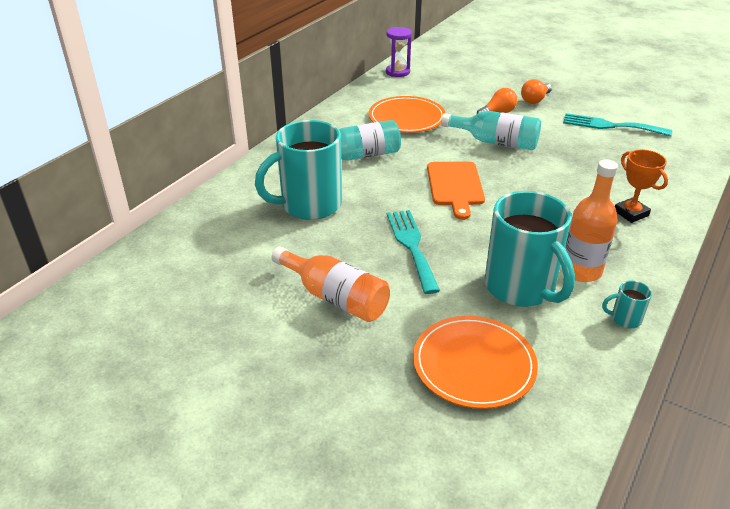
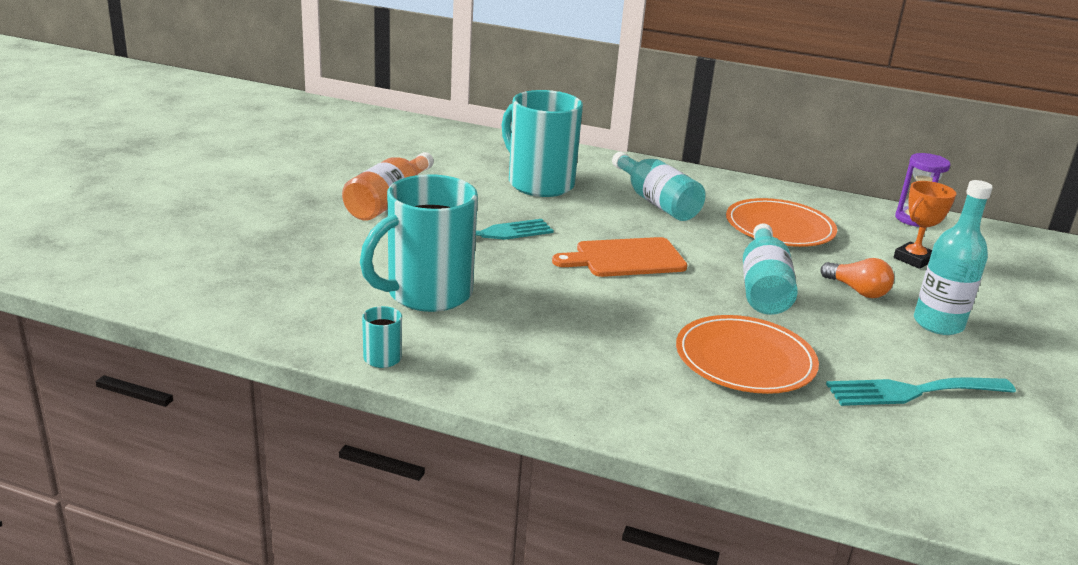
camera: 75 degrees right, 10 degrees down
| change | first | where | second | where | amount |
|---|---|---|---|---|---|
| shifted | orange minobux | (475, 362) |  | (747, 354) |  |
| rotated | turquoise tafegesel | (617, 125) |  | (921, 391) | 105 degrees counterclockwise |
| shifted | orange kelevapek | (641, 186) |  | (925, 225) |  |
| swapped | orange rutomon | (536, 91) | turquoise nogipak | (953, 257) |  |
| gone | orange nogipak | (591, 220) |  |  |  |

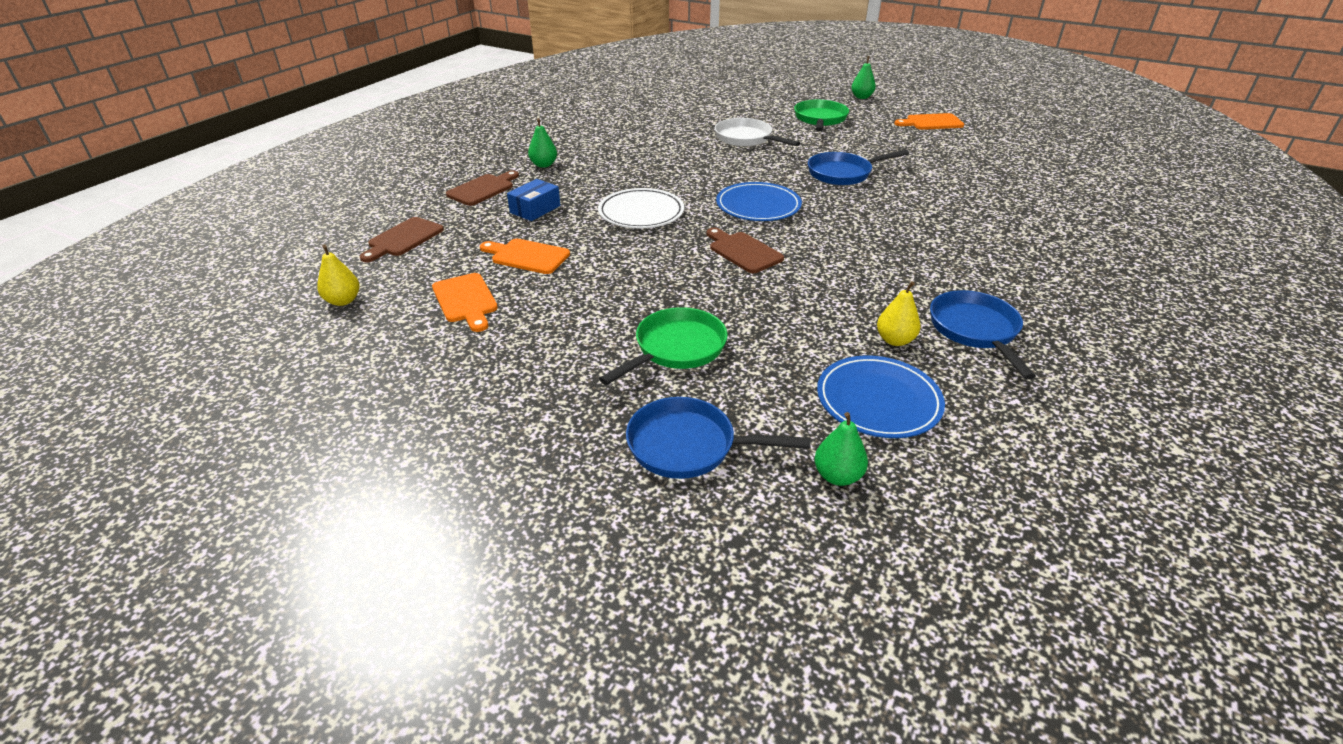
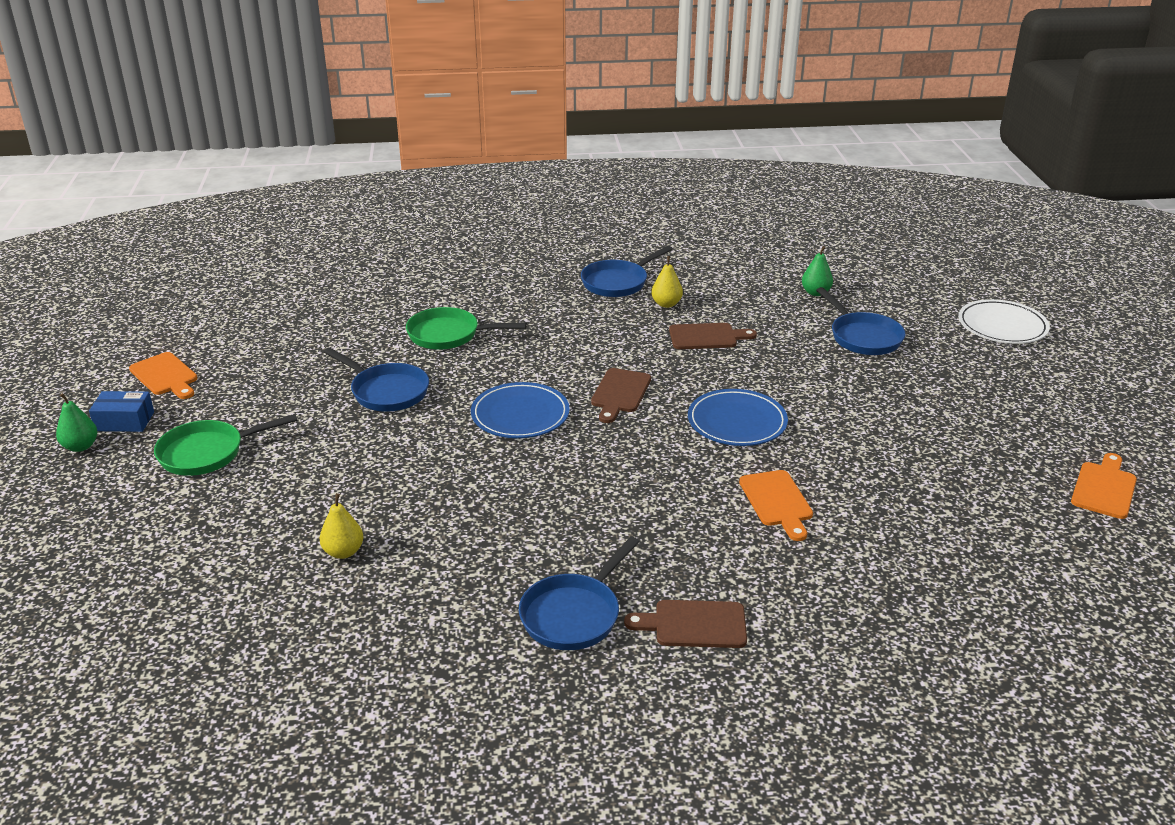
camera: 125 degrees left, 5 degrees down
| change | first | where | second | where | amount |
|---|---|---|---|---|---|
| shifted | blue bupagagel | (533, 200) |  | (121, 411) |  |
| shifted | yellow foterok | (338, 275) |  | (342, 526) |  |
| shifted | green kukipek | (663, 346) |  | (466, 328) |  |
| swapped | green foterok | (542, 143) | blue kukipek | (579, 593) |  |
| shifted | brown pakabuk | (402, 239) |  | (713, 336) |  |
| shifted | blue minobux | (881, 396) |  | (738, 417) |  |
| shifted | white minobux | (641, 208) |  | (1004, 321) |  |
| shifted | orange pakabuk | (465, 302) |  | (1104, 486) |  |
| gone | white kukipek | (757, 132) |  |  |  |

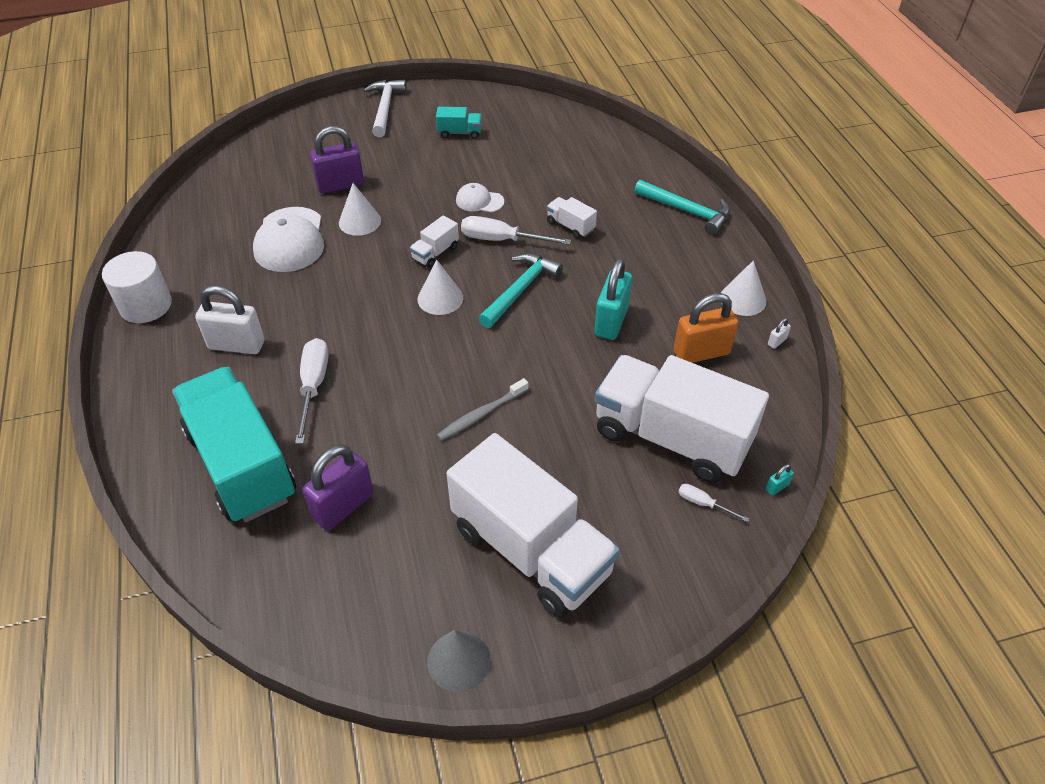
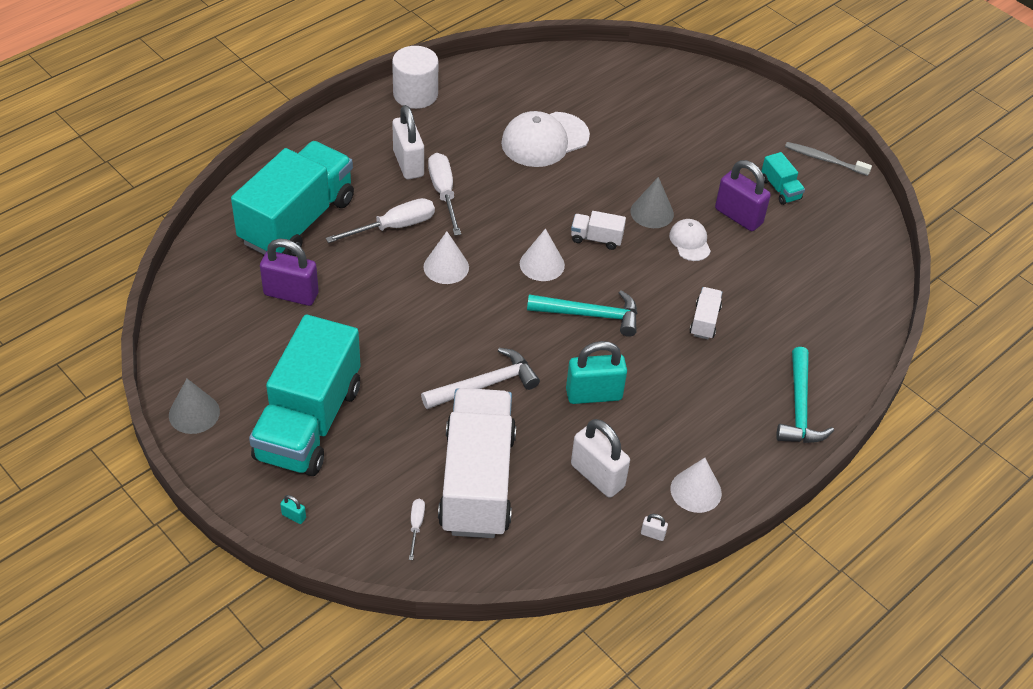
camera: 60 degrees right, 0 degrees up
| change | first | where | second | where | amount |
|---|---|---|---|---|---|
| repainted | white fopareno | (533, 525) | turquoise fopareno | (305, 395) |  |
| shifted | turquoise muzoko | (780, 480) |  | (293, 509) |  |
| shifted | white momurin | (385, 108) |  | (480, 378) |  |
| shifted | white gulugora | (360, 209) |  | (446, 257) |  |
| shifted | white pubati | (516, 230) |  | (444, 194) |  |
| repainted | orange muzoko | (706, 328) | white muzoko | (600, 458) |  |
| new |  |  | grey gulugora | (652, 202) |  |
| shifted | purple muzoko | (337, 160) |  | (743, 195) |  |
| shifted | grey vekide | (483, 409) |  | (828, 159) |  |

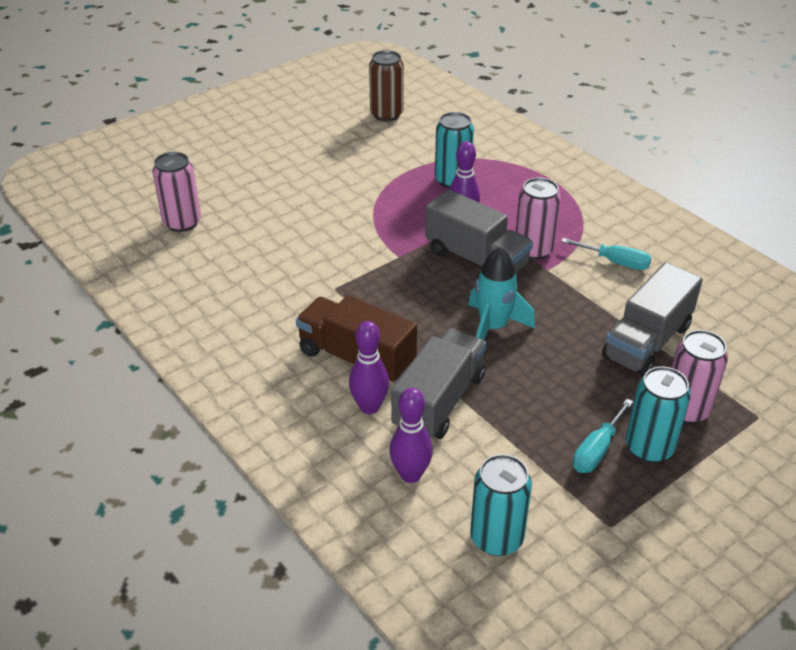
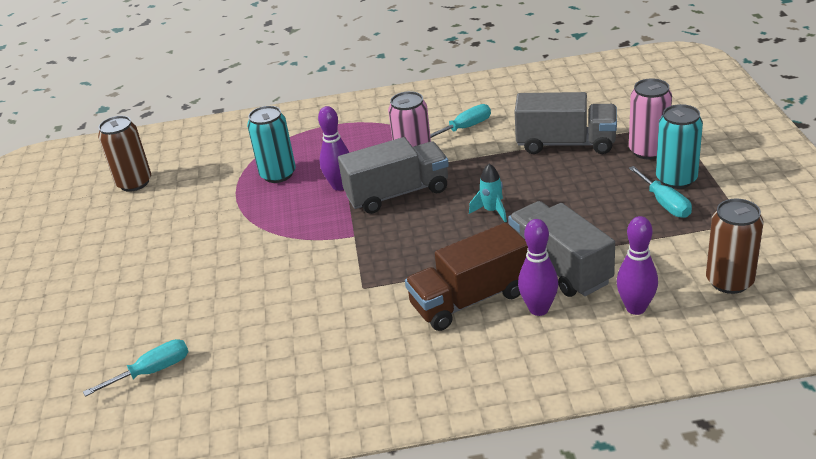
camera: 55 degrees left, 5 degrees down
| change | first | where | second | where | amount |
|---|---|---|---|---|---|
| swapped | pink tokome | (177, 192) | turquoise pubati | (136, 368) |  |
| scaled | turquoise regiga | (501, 294) |  | (488, 193) | x0.60 |
| rotated | grey fopareno | (652, 319) |  | (566, 123) | 60 degrees counterclockwise |
| repainted | turquoise tokome | (501, 505) | brown tokome | (735, 246) |  |

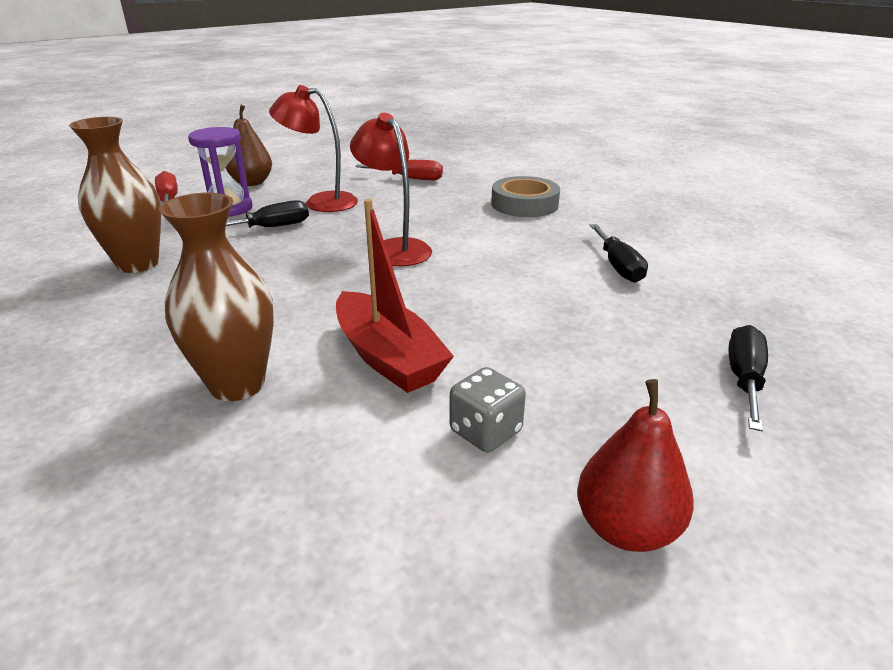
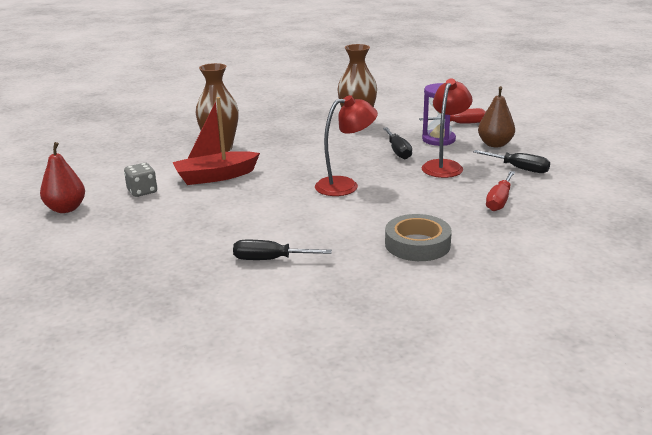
camera: 105 degrees right, 5 degrees down
| change | first | where | second | where | amount |
|---|---|---|---|---|---|
| shifted | black pubati | (748, 378) |  | (511, 161) |  |

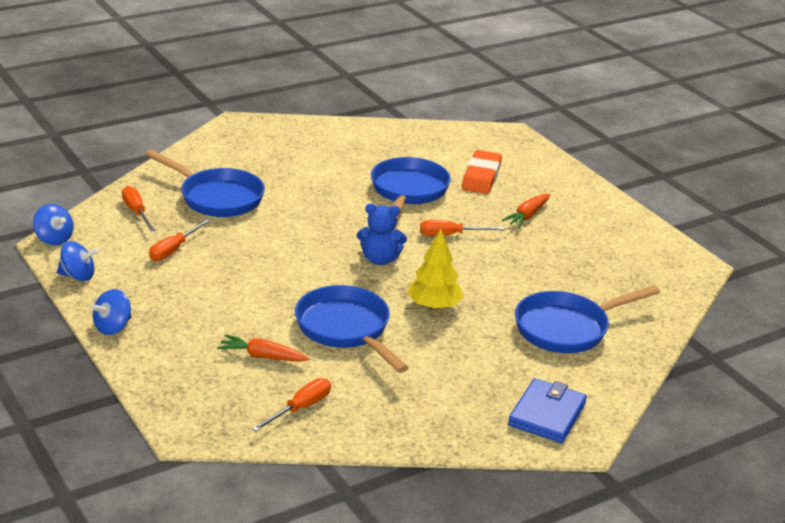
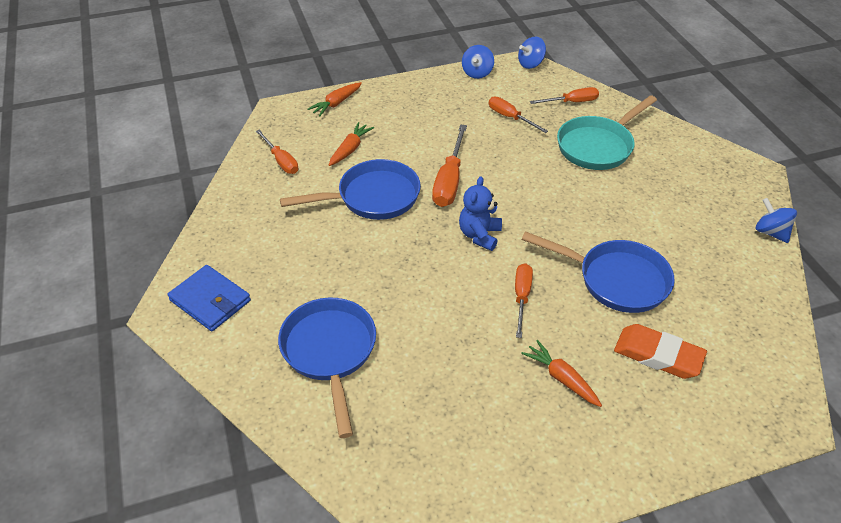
camera: 105 degrees right, 15 degrees up
| change | first | where | second | where | amount |
|---|---|---|---|---|---|
| new |  |  | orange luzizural | (334, 99) |  |
| new |  |  | orange pubati | (449, 165) |  |
| repainted | blue kukipek | (205, 183) | turquoise kukipek | (607, 132) |  |
| shifted | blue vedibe | (111, 312) |  | (776, 220) |  |
| gone | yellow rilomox | (435, 269) |  |  |  |

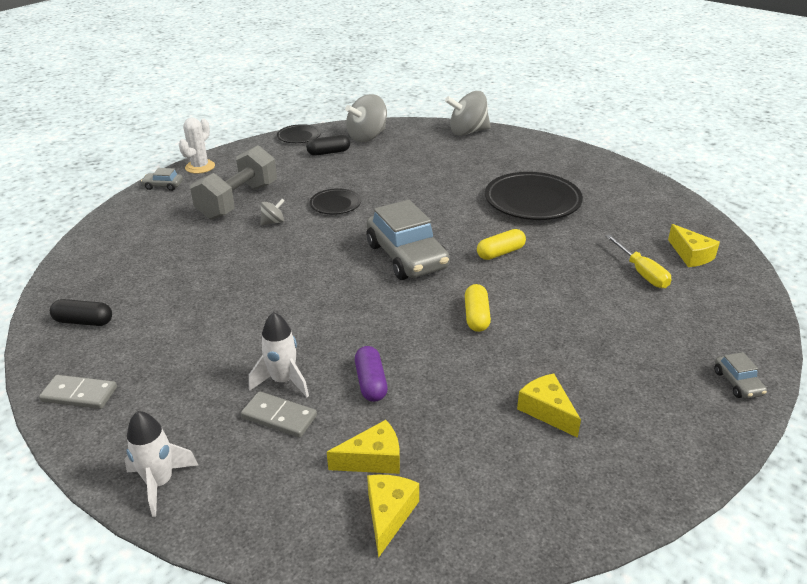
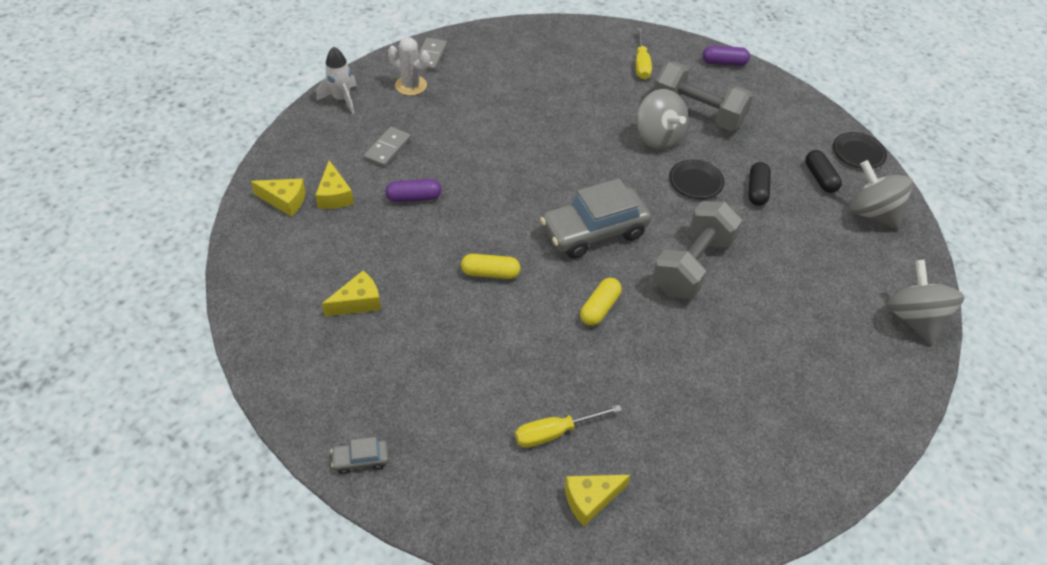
camera: 90 degrees right, 15 degrees up
| change | first | where | second | where | amount |
|---|---|---|---|---|---|
| shifted | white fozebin | (197, 146) |  | (409, 66) |  |
| rotated | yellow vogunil | (501, 244) |  | (601, 302) | 60 degrees clockwise |
| new |  |  | yellow pubati | (644, 54) |  |
| scaled | grey vedibe | (272, 212) |  | (662, 119) | x2.10 |
| new |  |  | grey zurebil | (697, 250) |  |
| swapped | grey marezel | (162, 179) | purple vogunil | (726, 56) |  |
| shifted | black vogunil | (81, 312) |  | (759, 184) |  |
| gone | white regiga | (279, 354) |  |  |  |
| gone | black minobux | (534, 196) |  |  |  |

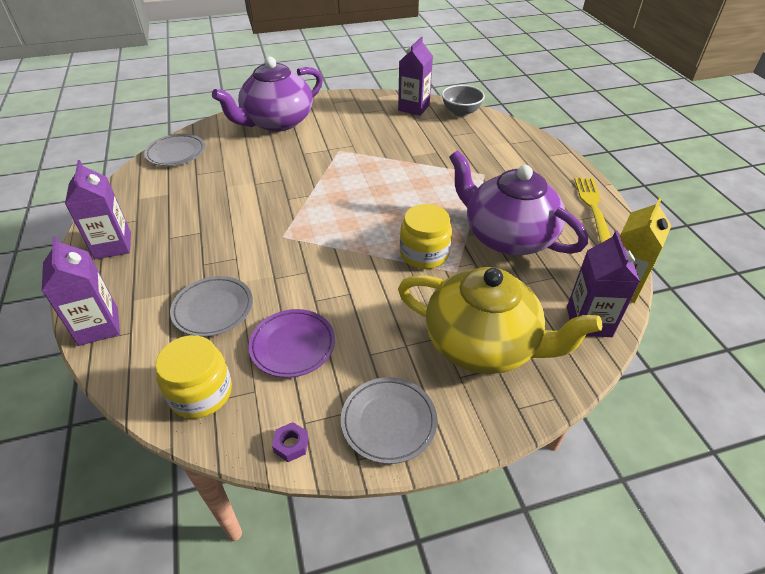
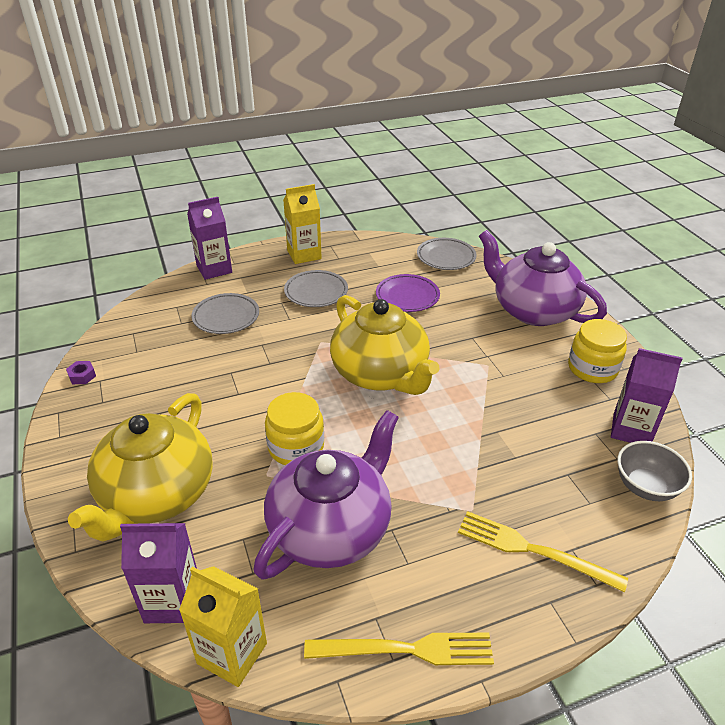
camera: 85 degrees right, 5 degrees down
| change | first | where | second | where | amount |
|---|---|---|---|---|---|
| repainted | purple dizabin | (98, 209) | yellow dizabin | (302, 224) |  |
| shifted | grey minobux | (389, 420) |  | (316, 288) |  |
| new |  |  | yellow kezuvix | (384, 345) |  |
| shifted | purple minobux | (292, 343) |  | (408, 293) |  |
| new |  |  | yellow tafegesel | (543, 551) |  |
| shifted | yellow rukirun | (193, 377) |  | (597, 351) |  |

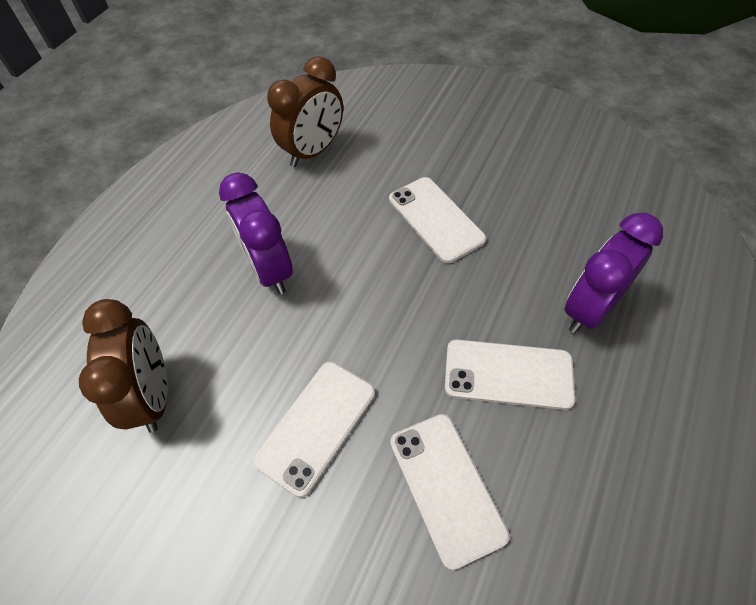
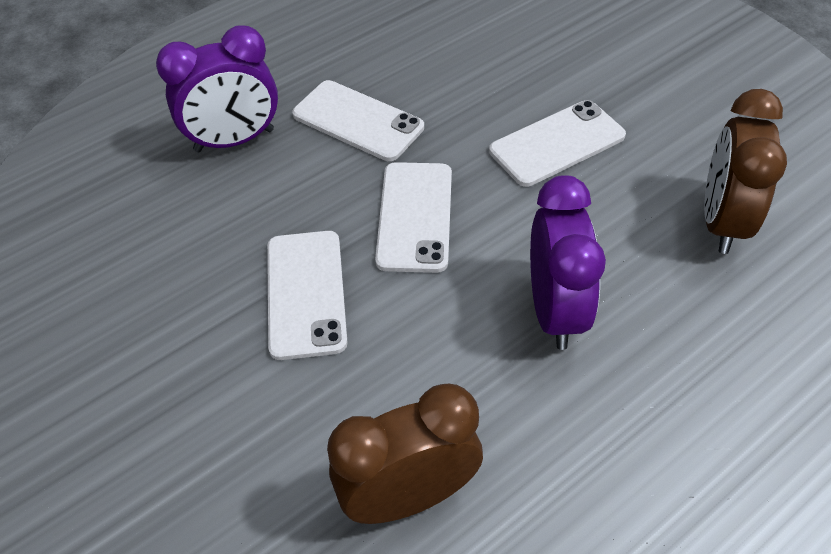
camera: 155 degrees left, 5 degrees down
| change | first | where | second | where | amount |
|---|---|---|---|---|---|
| shifted | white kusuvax | (450, 492) |  | (413, 217) |  |

